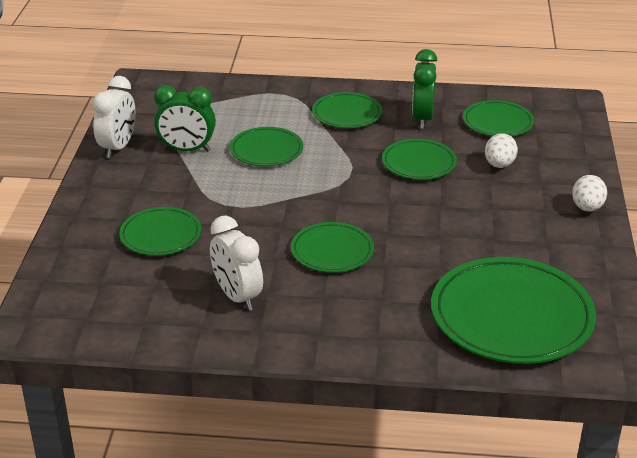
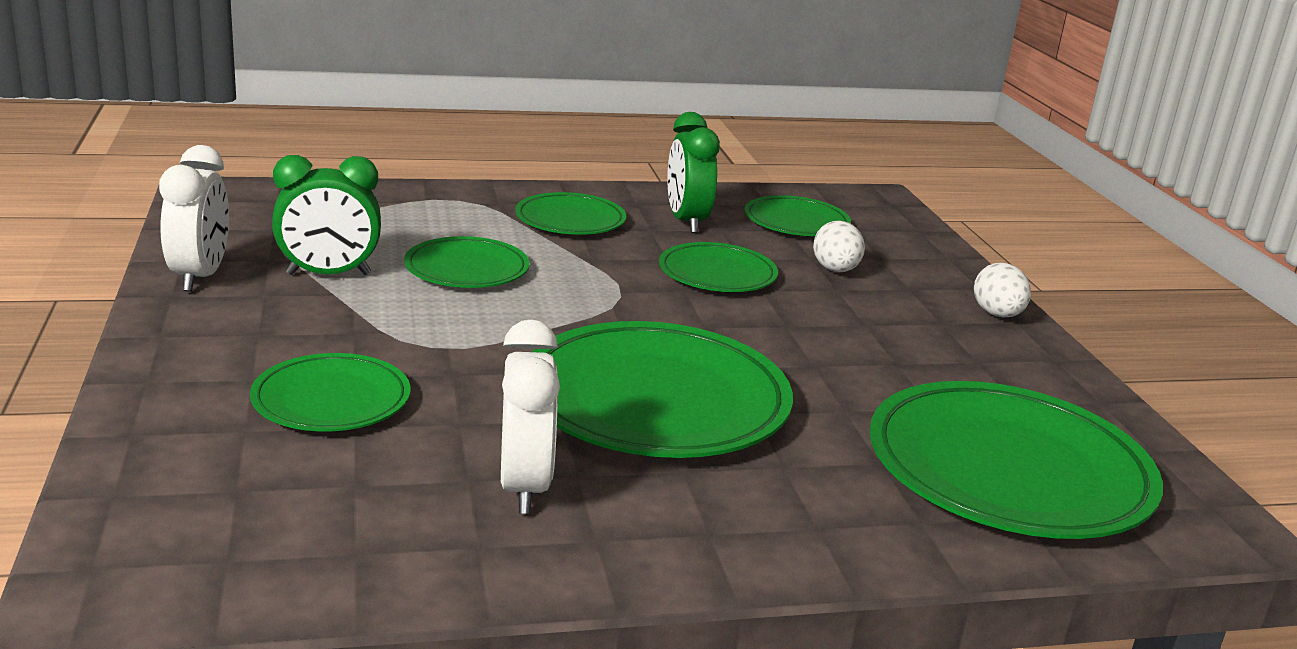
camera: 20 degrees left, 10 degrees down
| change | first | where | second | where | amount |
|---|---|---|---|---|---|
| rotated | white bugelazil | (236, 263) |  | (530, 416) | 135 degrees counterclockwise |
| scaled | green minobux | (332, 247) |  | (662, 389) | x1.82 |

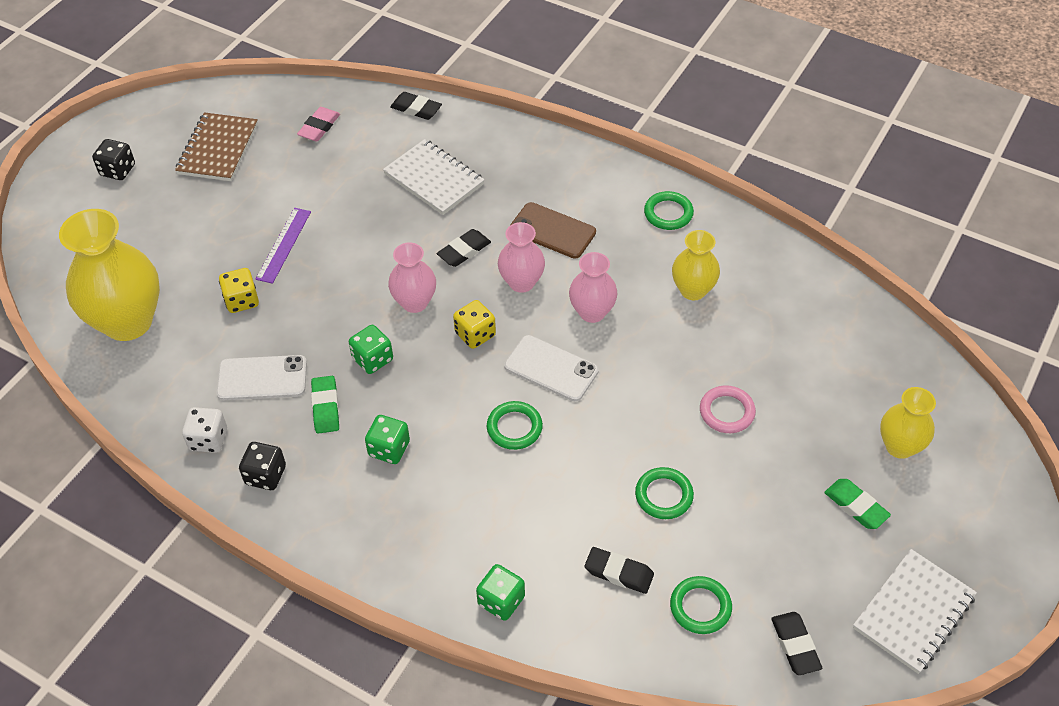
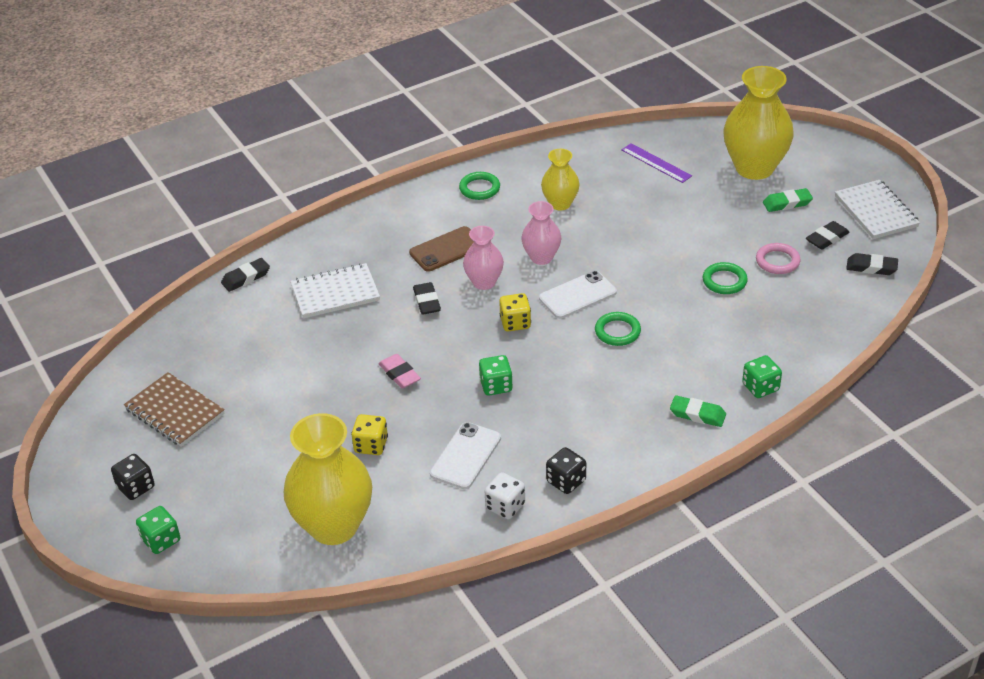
camera: 60 degrees left, 10 degrees down
| change | first | where | second | where | amount |
|---|---|---|---|---|---|
| shifted | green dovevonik | (387, 439) |  | (158, 530) |  |
| shifted | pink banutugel | (318, 124) |  | (399, 371) |  |
| shifted | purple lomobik | (283, 246) |  | (656, 163) |  |
| shifted | green banutugel | (325, 405) |  | (698, 411) |  |
| scaled | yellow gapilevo | (908, 423) |  | (758, 123) | x1.83 |
| shifted | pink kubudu | (728, 409) |  | (778, 258) |  |
| shifted | black banutugel | (619, 570) |  | (828, 235) |  |
| gone | pink gapilevo | (412, 277) |  |  |  |
| gone | green kubudu | (701, 605) |  |  |  |

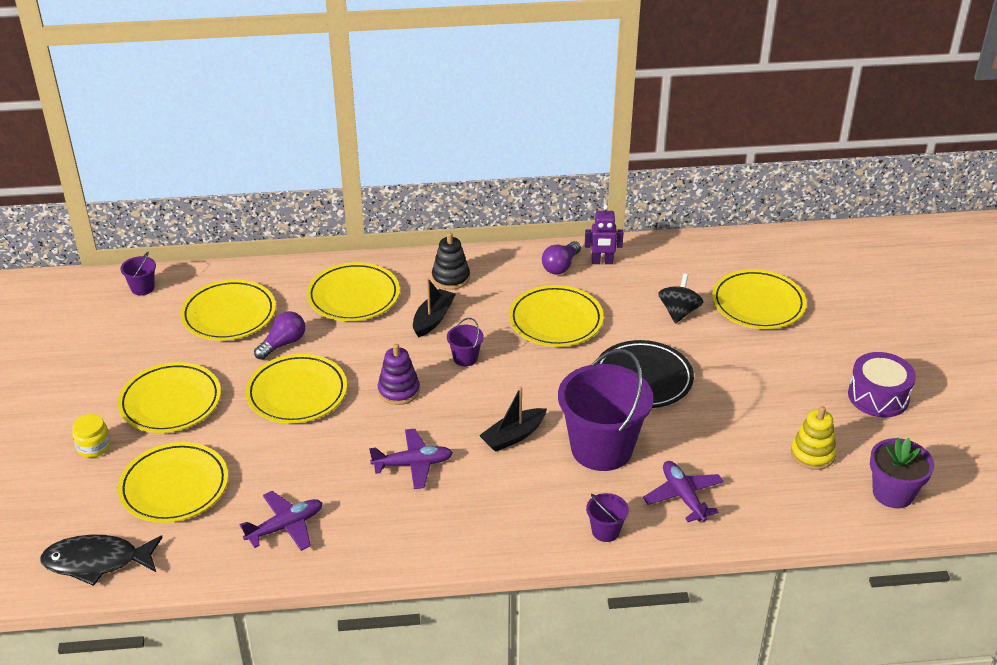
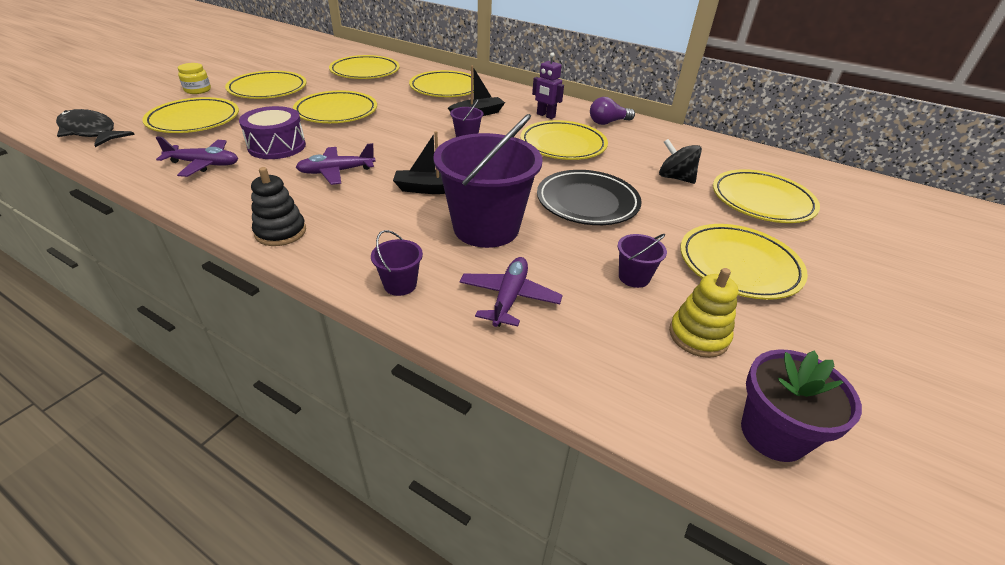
camera: 35 degrees right, 0 degrees up
| change | first | where | second | where | amount |
|---|---|---|---|---|---|
| shifted | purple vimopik | (882, 385) |  | (272, 132) |  |
| shifted | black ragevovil | (451, 261) |  | (278, 206) |  |
| rotated | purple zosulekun | (411, 459) |  | (336, 164) | 135 degrees clockwise |
| shifted | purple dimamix | (604, 234) |  | (548, 85) |  |
| shifted | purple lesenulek | (138, 273) |  | (642, 261) |  |
| rotated | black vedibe | (680, 299) |  | (680, 161) | 105 degrees counterclockwise |
| new |  |  | yellow minobux | (744, 262) |  |
| gone | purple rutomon | (279, 335) |  |  |  |
| gone | purple ragevovil | (399, 374) |  |  |  |

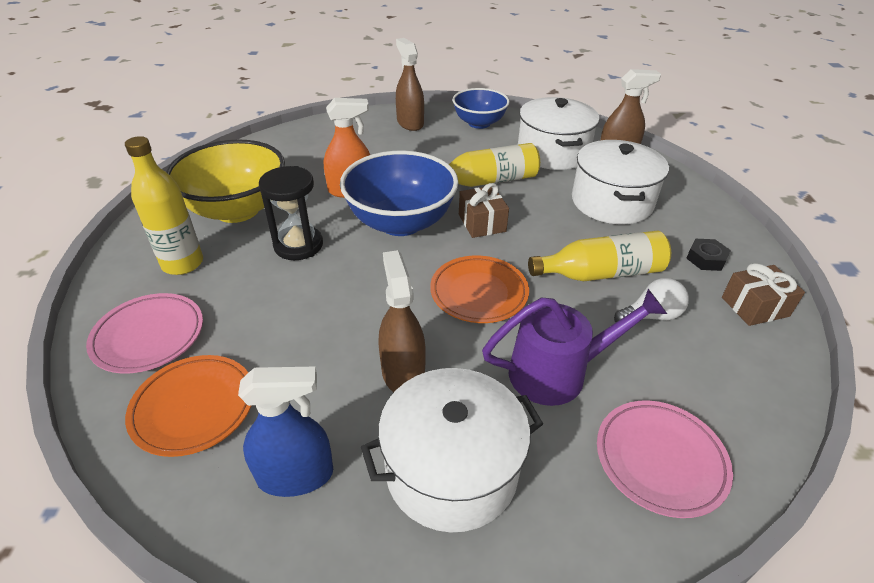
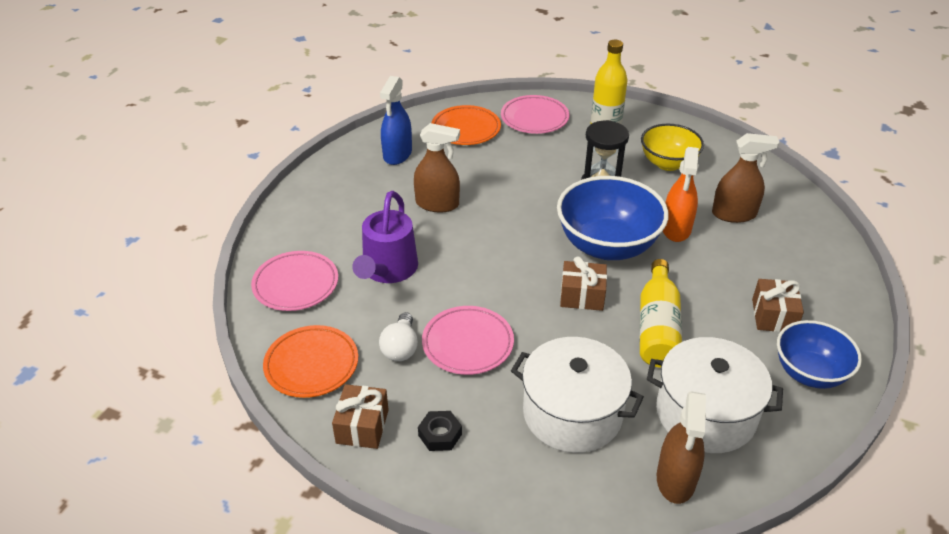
camera: 115 degrees right, 0 degrees up
| change | first | where | second | where | amount |
|---|---|---|---|---|---|
| shifted | orange minobux | (479, 289) |  | (310, 361) |  |
| swapped | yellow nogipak | (599, 256) | pink minobux | (468, 340) |  |
| scaled | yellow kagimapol | (225, 181) |  | (672, 147) | x0.64 |
| shifted | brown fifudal | (410, 84) |  | (745, 178) |  |
| new |  |  | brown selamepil | (778, 305) |  |
| gone | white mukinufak | (452, 450) |  |  |  |

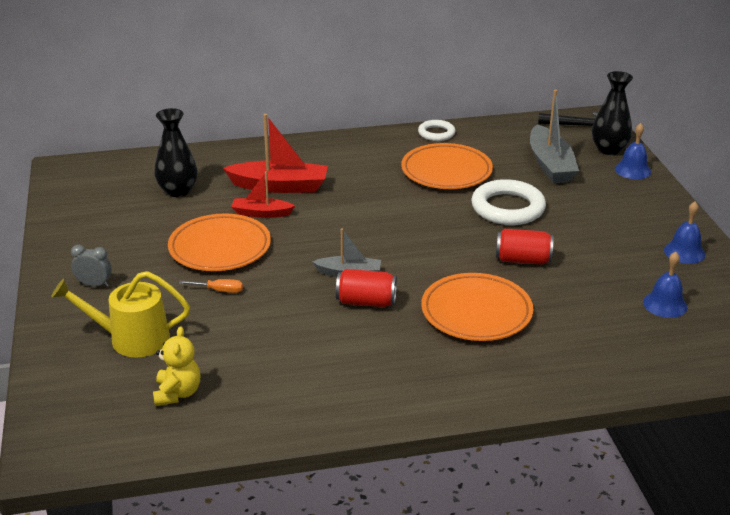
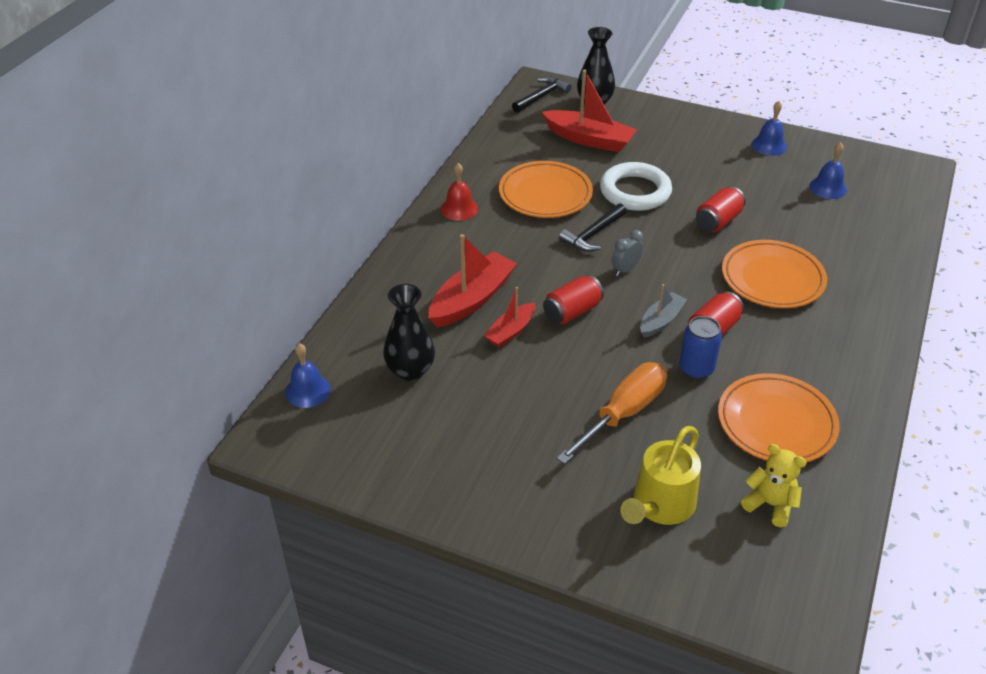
camera: 55 degrees left, 10 degrees up
| change | first | where | second | where | amount |
|---|---|---|---|---|---|
| shifted | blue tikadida | (633, 151) |  | (308, 375) |  |
| new |  |  | red tikadida | (459, 192) |  |
| repainted | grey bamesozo | (554, 136) | red bamesozo | (589, 111) |  |
| new |  |  | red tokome | (573, 299) |  |
| scaled | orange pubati | (211, 286) |  | (611, 413) | x2.28 |
| new |  |  | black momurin | (593, 227) |  |
| shifted | grey bugelazil | (91, 266) |  | (627, 253) |  |
| new |  |  | blue tokome | (700, 347) |  |
| shifted | orange minobux | (219, 242) |  | (779, 417) |  |
| gone | white kubudu | (436, 130) |  |  |  |

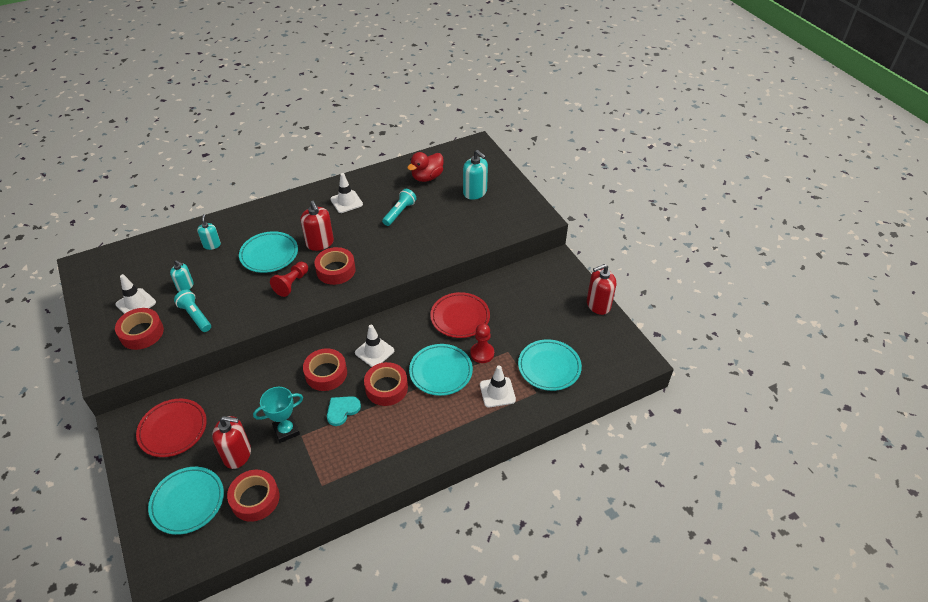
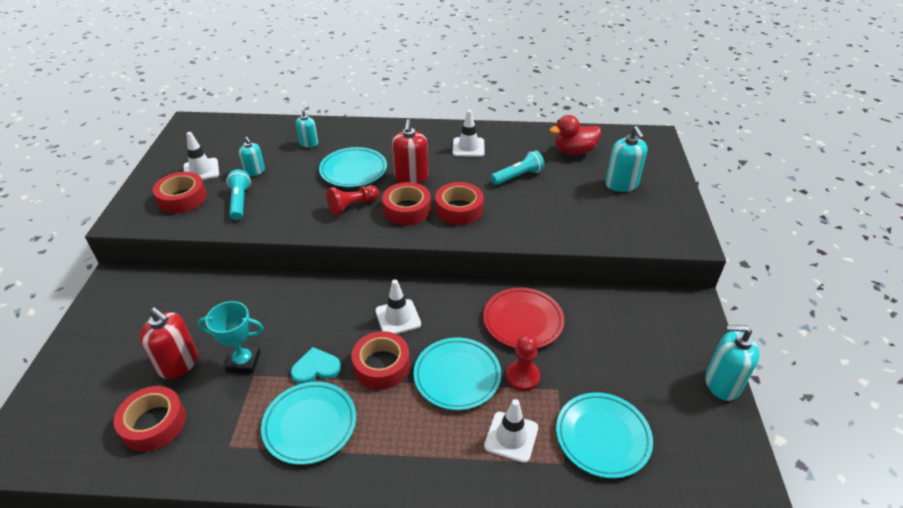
camera: 30 degrees right, 5 degrees down
| change | first | where | second | where | amount |
|---|---|---|---|---|---|
| shifted | turquoise minobux | (186, 501) |  | (308, 423) |  |
| shifted | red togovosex | (325, 369) |  | (459, 203) |  |
| repainted | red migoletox | (601, 289) | turquoise migoletox | (732, 363) |  |
| gone | red minobux | (171, 428) |  |  |  |

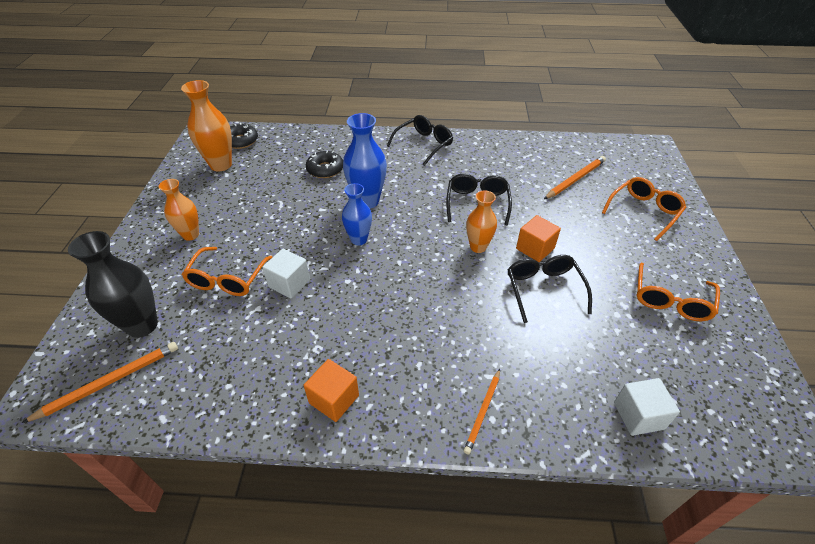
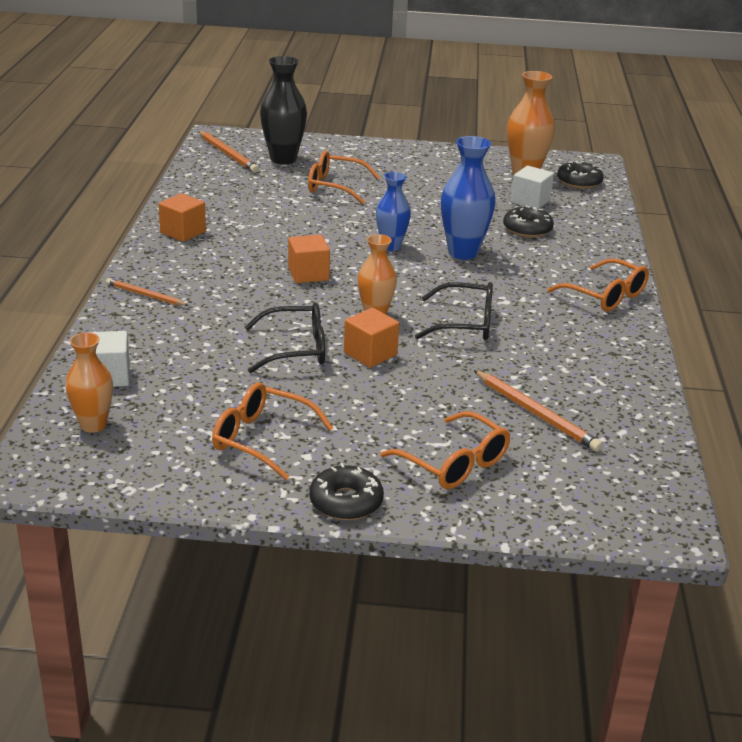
camera: 90 degrees right, 15 degrees down
| change | first | where | second | where | amount |
|---|---|---|---|---|---|
| shifted | orange gapilevo | (179, 210) |  | (89, 383) |  |
| new |  |  | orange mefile | (309, 259) |  |
| new |  |  | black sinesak | (346, 491) |  |
| shifted | white mefile | (286, 273) |  | (532, 187) |  |
| repainted | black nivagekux | (420, 140) | orange nivagekux | (598, 285) |  |

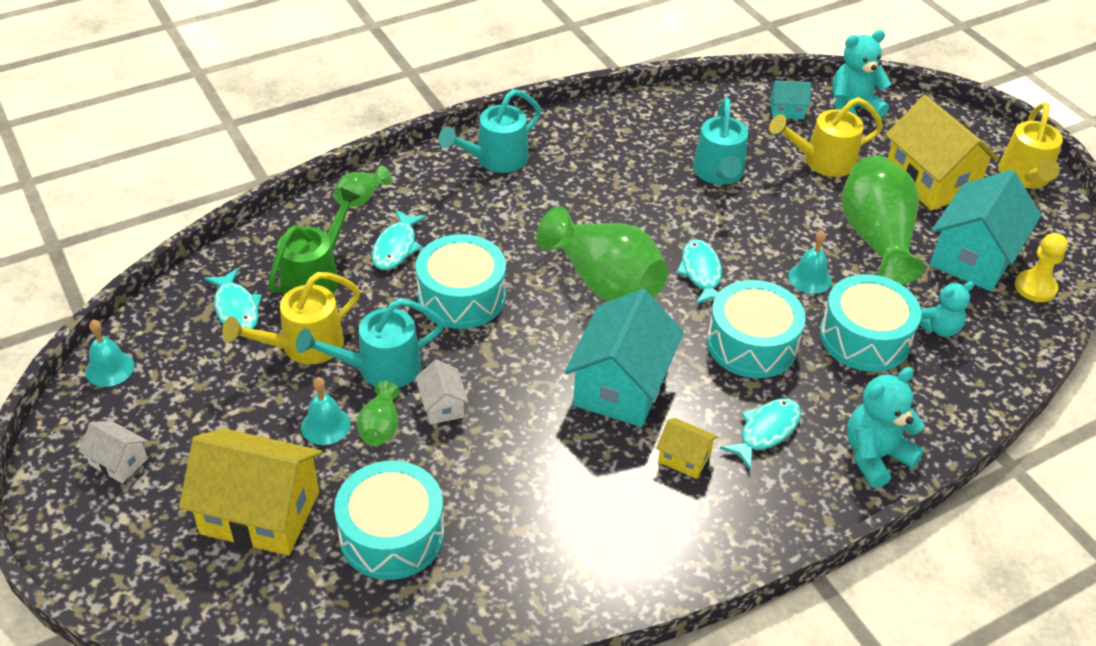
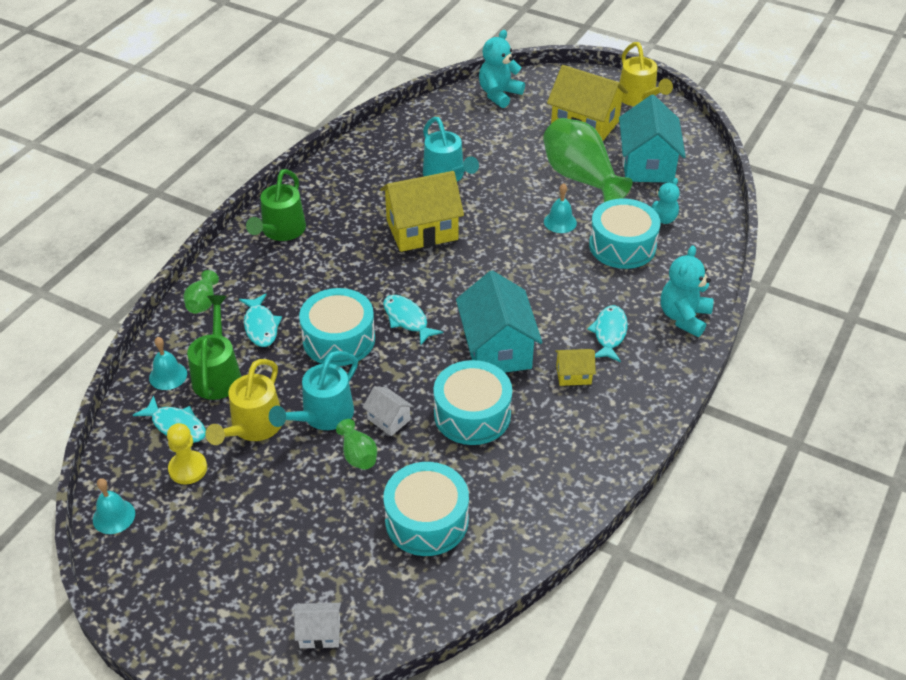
camera: 30 degrees left, 0 degrees up
| change | first | where | second | where | amount |
|---|---|---|---|---|---|
| shifted | turquoise tikadida | (326, 411) |  | (168, 363) |  |
| shifted | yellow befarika | (1041, 267) |  | (187, 453) |  |
| repainted | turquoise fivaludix | (490, 131) | green fivaludix | (276, 205) |  |
| shifted | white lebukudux | (113, 452) |  | (317, 626) |  |
| shifted | yellow lebukudux | (251, 492) |  | (422, 211) |  |
| shifted | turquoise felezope | (699, 271) |  | (413, 320) |  |
| shifted | turquoise vimopik | (756, 329) |  | (473, 402) |  |
| gone | green gapilevo | (602, 253) |  |  |  |
| gone | yellow fivaludix | (826, 137) |  |  |  |
| gone | turquoise lebukudux | (790, 99) |  |  |  |

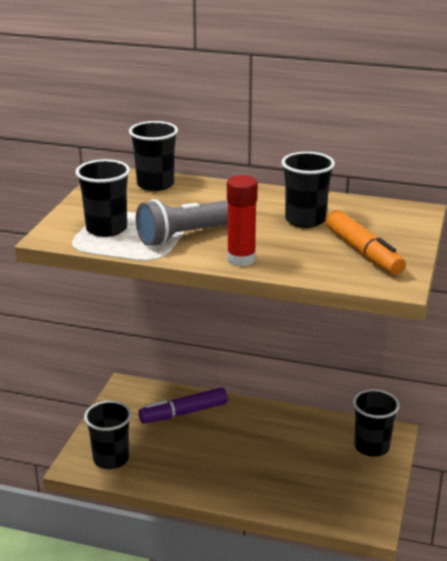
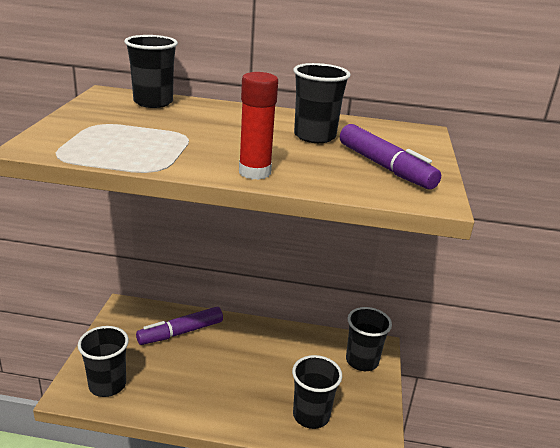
camera: 10 degrees left, 0 degrees up
| change | first | where | second | where | amount |
|---|---|---|---|---|---|
| shifted | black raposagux | (102, 198) |  | (317, 392) |  |
| repainted | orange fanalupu | (366, 242) | purple fanalupu | (390, 156) |  |
| gone | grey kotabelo | (182, 222) |  |  |  |

